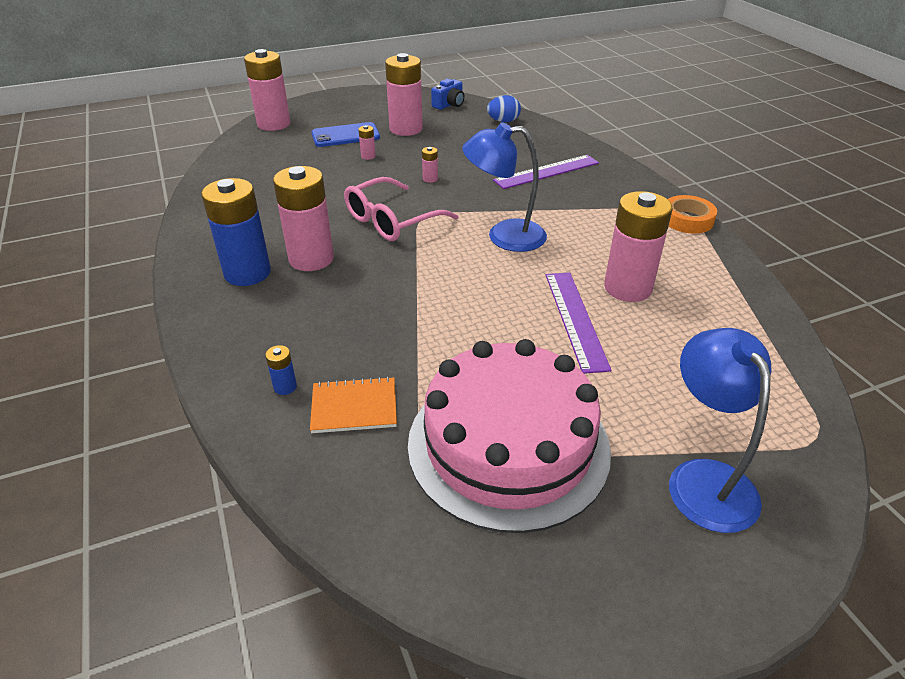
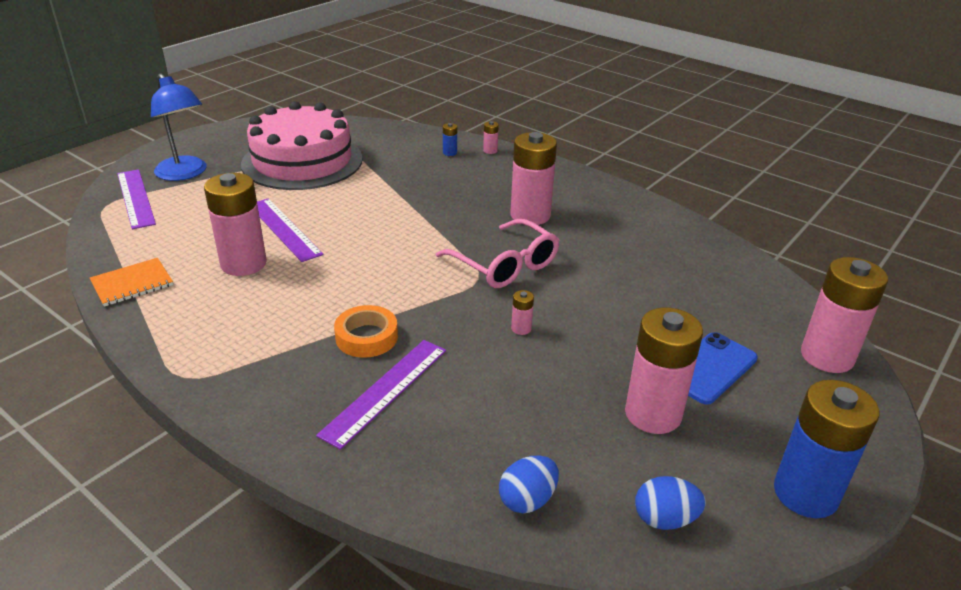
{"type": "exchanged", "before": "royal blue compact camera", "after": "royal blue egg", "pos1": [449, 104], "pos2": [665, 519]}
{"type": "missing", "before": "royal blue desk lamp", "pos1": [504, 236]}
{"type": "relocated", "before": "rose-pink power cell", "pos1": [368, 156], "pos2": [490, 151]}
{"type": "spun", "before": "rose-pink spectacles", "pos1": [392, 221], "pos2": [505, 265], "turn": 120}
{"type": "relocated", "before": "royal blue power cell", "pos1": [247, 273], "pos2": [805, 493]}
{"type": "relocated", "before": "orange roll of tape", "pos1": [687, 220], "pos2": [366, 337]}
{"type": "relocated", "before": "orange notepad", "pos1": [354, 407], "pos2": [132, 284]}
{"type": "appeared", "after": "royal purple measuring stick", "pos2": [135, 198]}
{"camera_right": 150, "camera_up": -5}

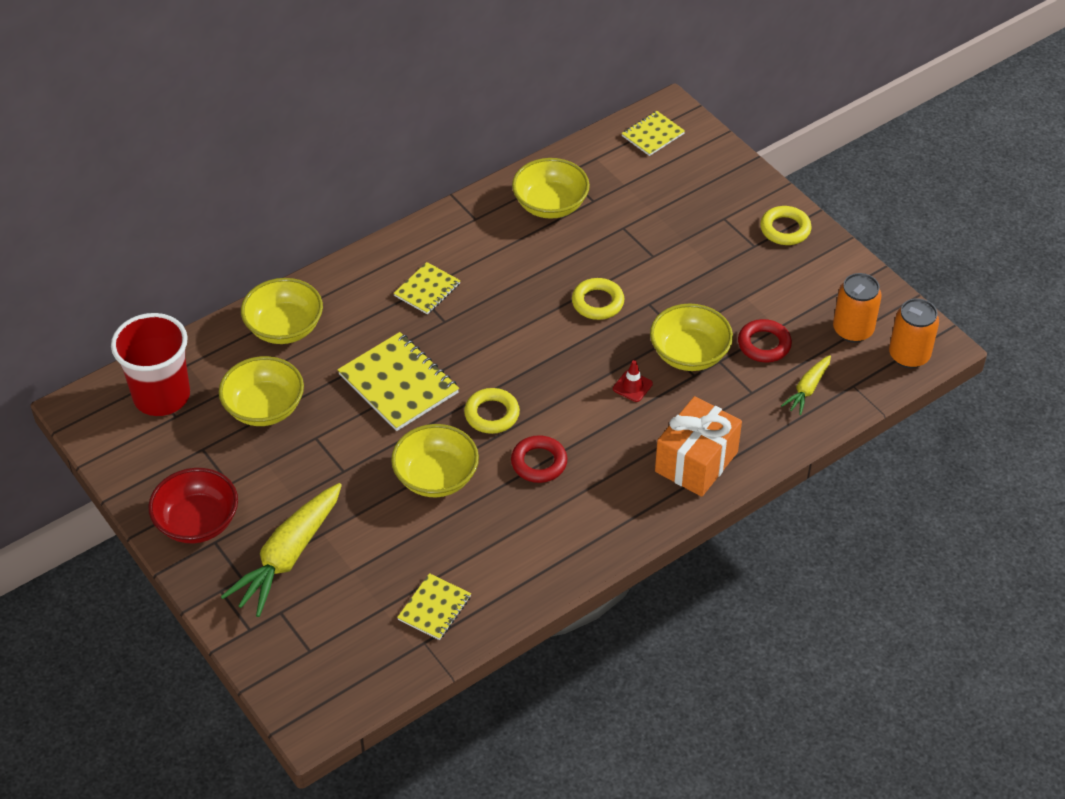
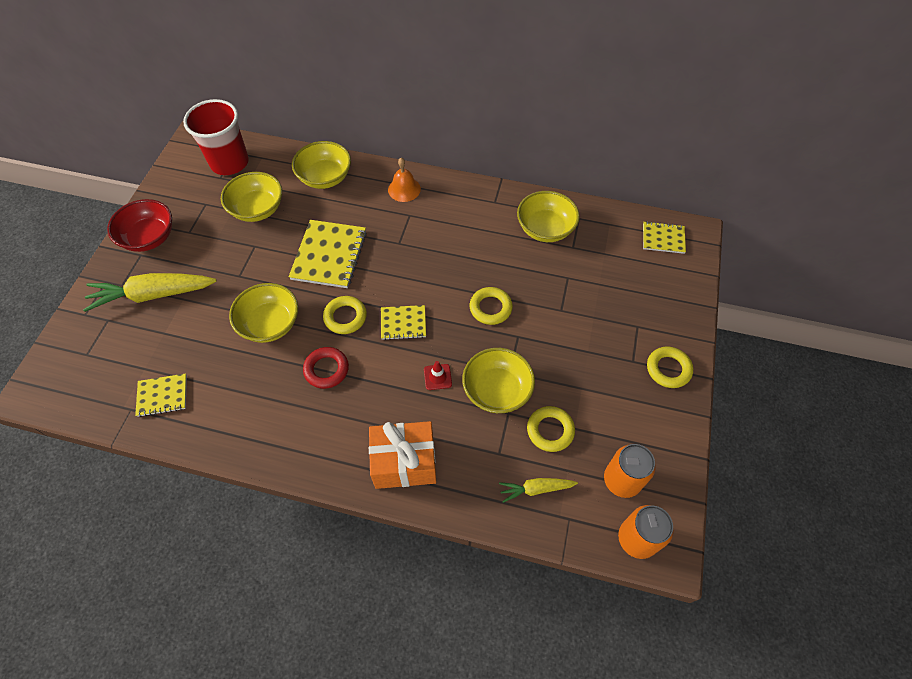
{"type": "relocated", "before": "golden notepad", "pos1": [427, 290], "pos2": [403, 323]}
{"type": "colour", "before": "crimson ring", "after": "golden ring", "pos1": [764, 344], "pos2": [550, 430]}
{"type": "appeared", "after": "orange school bell", "pos2": [404, 189]}
{"camera_right": 50, "camera_up": 10}

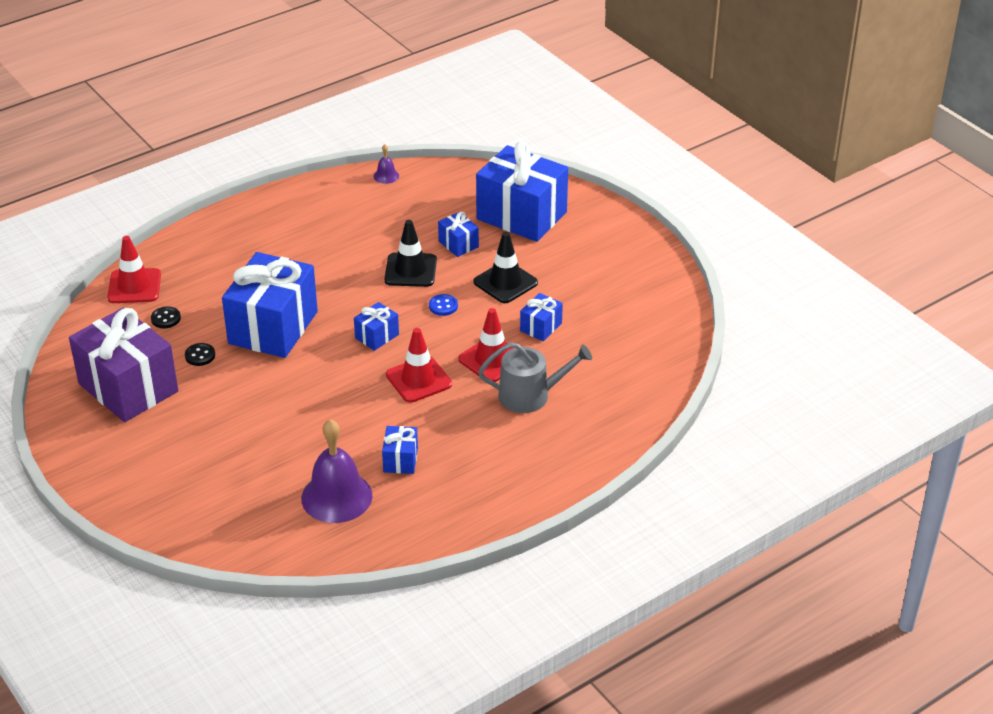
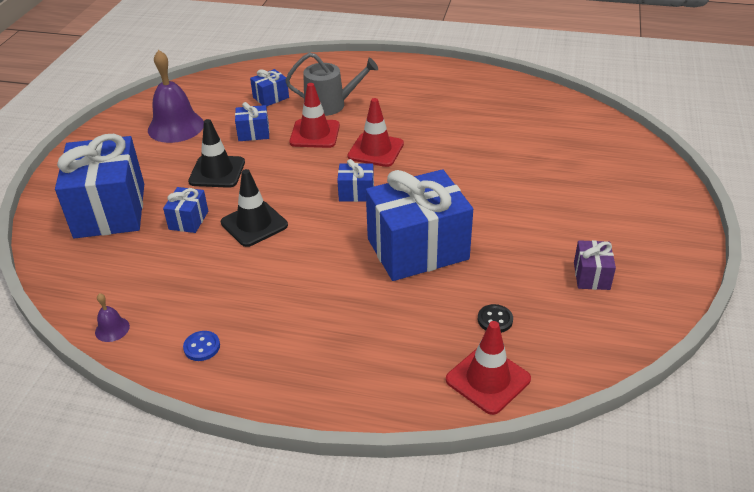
{"type": "relocated", "before": "royal blue sewing button", "pos1": [443, 306], "pos2": [202, 347]}
{"type": "size", "before": "royal purple wrapped gift", "pos1": [128, 387], "pos2": [591, 276], "scale": 0.45}
{"type": "spun", "before": "grey watering pot", "pos1": [530, 395], "pos2": [330, 105], "turn": 135}
{"type": "missing", "before": "black sewing button", "pos1": [200, 355]}
{"type": "relocated", "before": "royal purple school bell", "pos1": [336, 497], "pos2": [176, 127]}
{"type": "relocated", "before": "royal blue wrapped gift", "pos1": [400, 460], "pos2": [271, 97]}
{"camera_right": -130, "camera_up": 0}

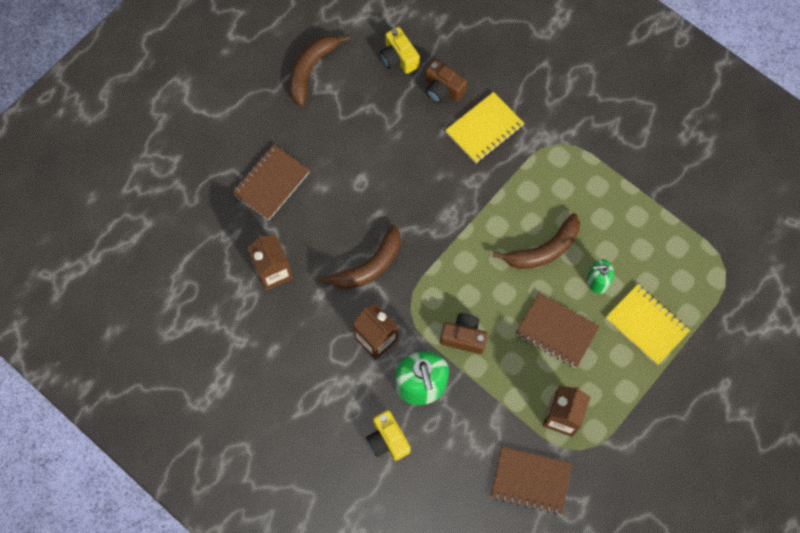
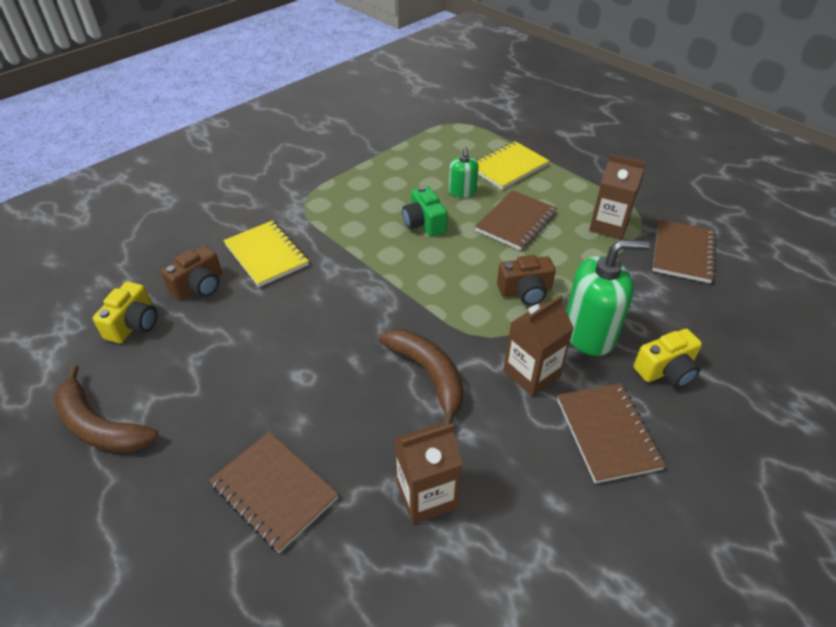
{"type": "spun", "before": "golden compact camera", "pos1": [398, 58], "pos2": [134, 324], "turn": -45}
{"type": "exchanged", "before": "russet banana", "after": "emerald compact camera", "pos1": [543, 250], "pos2": [424, 223]}
{"type": "spun", "before": "russet compact camera", "pos1": [463, 337], "pos2": [525, 291], "turn": -120}
{"type": "appeared", "after": "russet notepad", "pos2": [607, 433]}
{"camera_right": -85, "camera_up": -25}

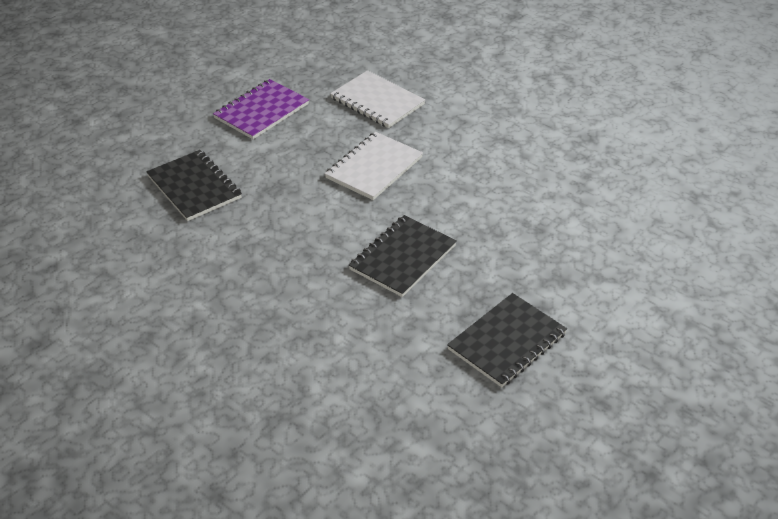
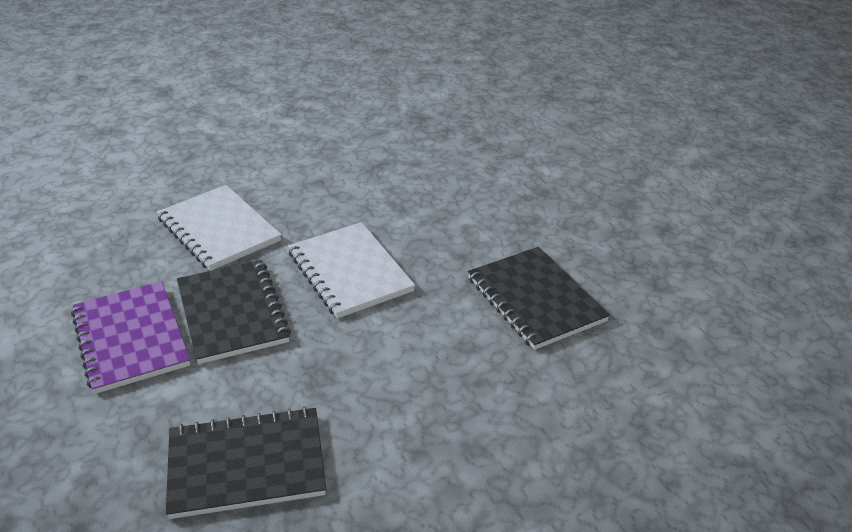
{"type": "spun", "before": "pure white notepad", "pos1": [377, 101], "pos2": [219, 230], "turn": 75}
{"type": "relocated", "before": "black notepad", "pos1": [507, 341], "pos2": [232, 313]}
{"camera_right": -65, "camera_up": -5}

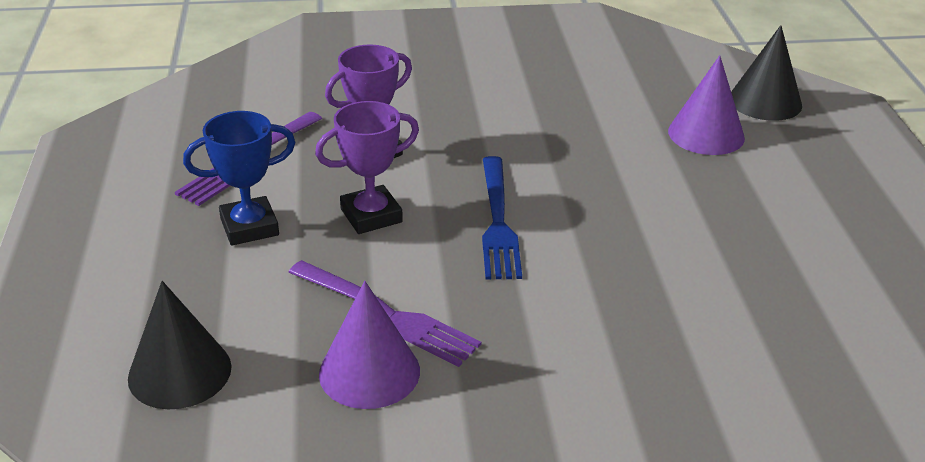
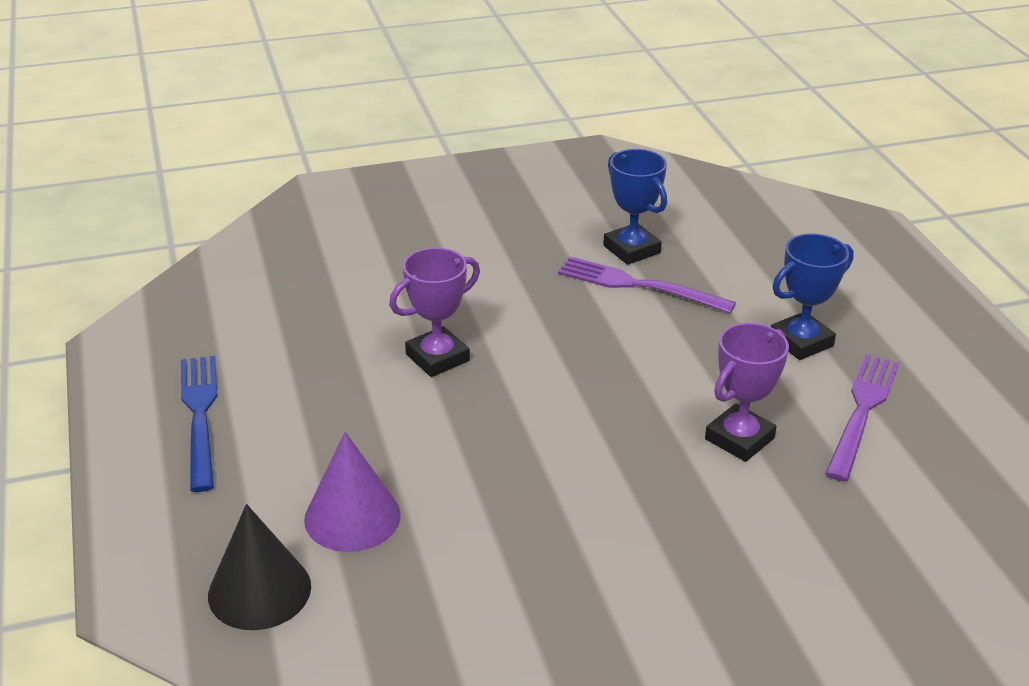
{"type": "relocated", "before": "royal purple prize cup", "pos1": [371, 215], "pos2": [437, 357]}
{"type": "relocated", "before": "royal blue dinner fork", "pos1": [498, 222], "pos2": [200, 415]}
{"type": "missing", "before": "black cone shape", "pos1": [180, 372]}
{"type": "exchanged", "before": "royal purple cone shape", "after": "royal blue prize cup", "pos1": [369, 372], "pos2": [631, 249]}
{"camera_right": 170, "camera_up": 0}

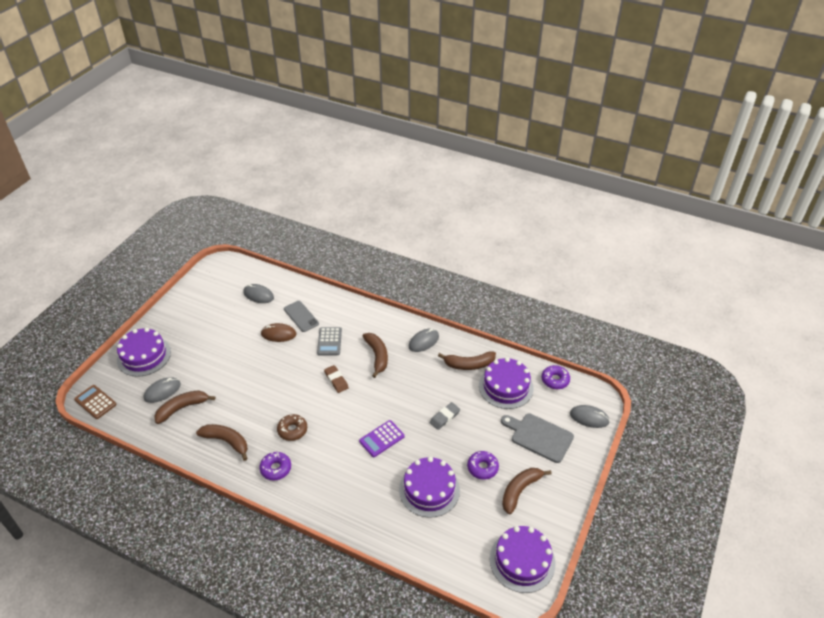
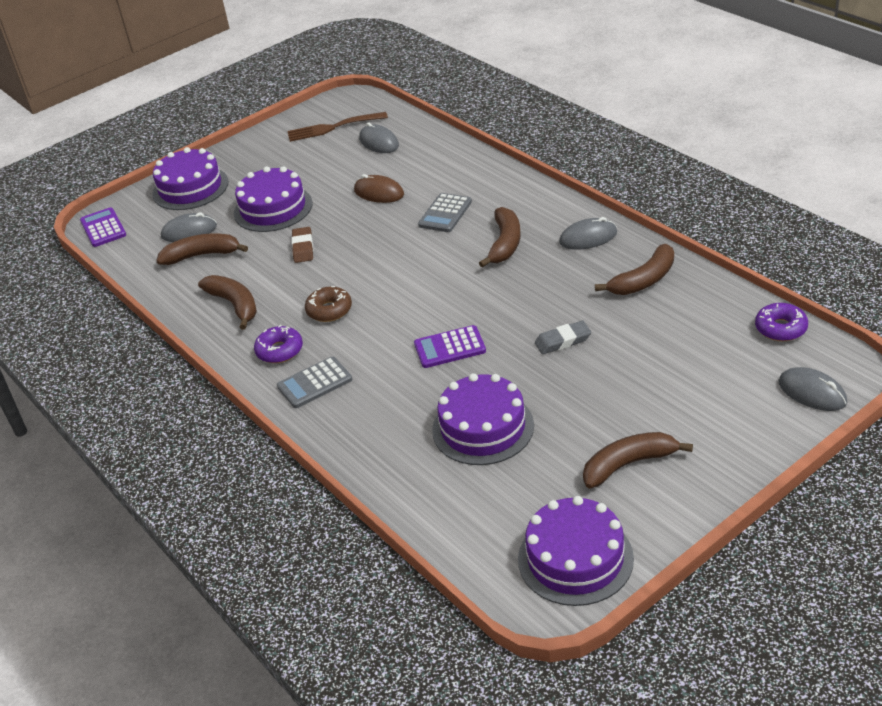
{"type": "missing", "before": "grey smartphone", "pos1": [301, 316]}
{"type": "spun", "before": "russet banana", "pos1": [469, 364], "pos2": [643, 280], "turn": -60}
{"type": "relocated", "before": "royal purple layer cake", "pos1": [506, 387], "pos2": [273, 208]}
{"type": "relocated", "before": "russet gum eraser", "pos1": [336, 380], "pos2": [303, 248]}
{"type": "colour", "before": "russet adding machine", "after": "royal purple adding machine", "pos1": [95, 402], "pos2": [103, 228]}
{"type": "missing", "before": "grey chopping board", "pos1": [539, 437]}
{"type": "missing", "before": "royal purple glazed donut", "pos1": [482, 468]}
{"type": "appeared", "after": "russet dinner fork", "pos2": [332, 128]}
{"type": "appeared", "after": "grey adding machine", "pos2": [314, 383]}
{"camera_right": 30, "camera_up": -5}

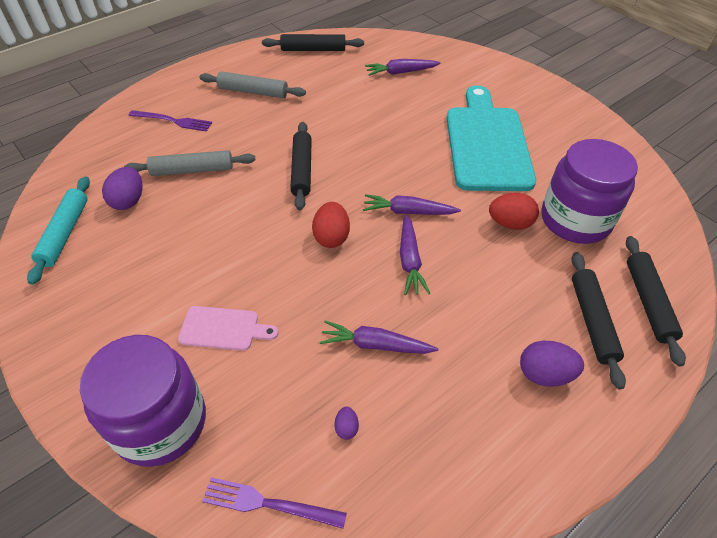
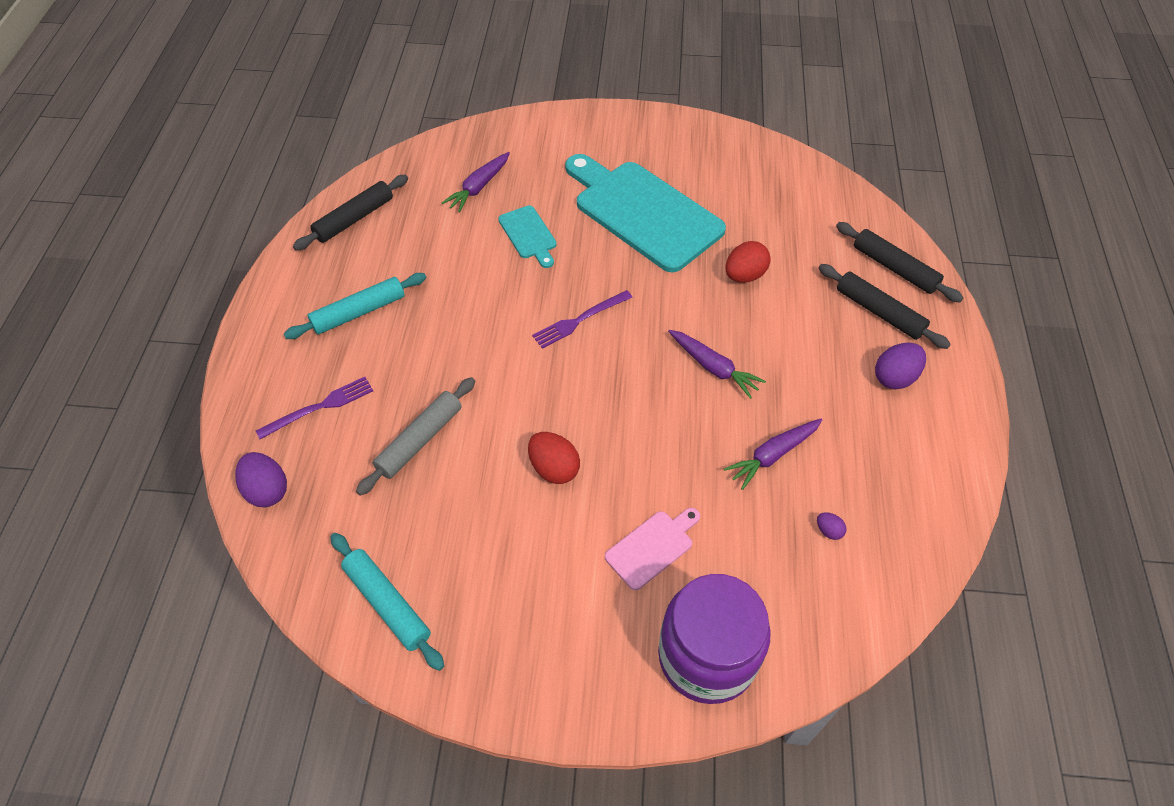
{"type": "colour", "before": "grey pastry roller", "after": "turquoise pastry roller", "pos1": [253, 92], "pos2": [359, 312]}
{"type": "missing", "before": "black pastry roller", "pos1": [301, 170]}
{"type": "missing", "before": "royal purple jar", "pos1": [575, 220]}
{"type": "relocated", "before": "royal purple egg", "pos1": [128, 201], "pos2": [267, 490]}
{"type": "missing", "before": "royal purple toy carrot", "pos1": [408, 212]}
{"type": "relocated", "before": "crimson egg", "pos1": [331, 237], "pos2": [554, 468]}
{"type": "relocated", "before": "royal purple dinner fork", "pos1": [268, 503], "pos2": [579, 320]}
{"type": "appeared", "after": "turquoise chopping board", "pos2": [529, 235]}
{"camera_right": -45, "camera_up": 5}

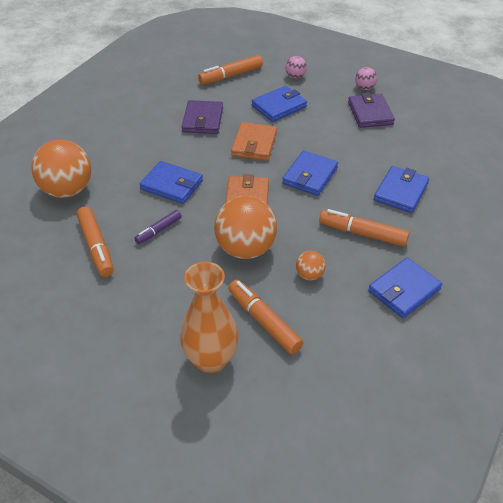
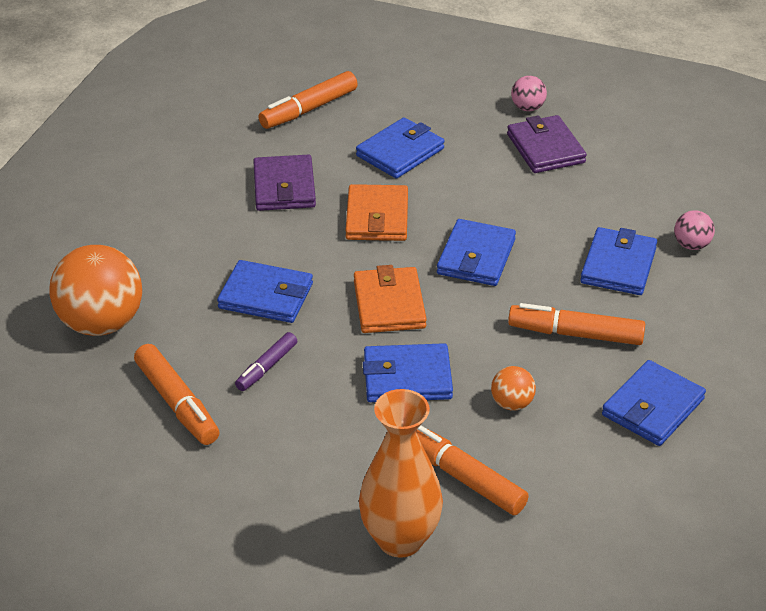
{"type": "relocated", "before": "rose-pink play ball", "pos1": [295, 76], "pos2": [691, 245]}
{"type": "exchanged", "before": "orange play ball", "after": "royal blue billfold", "pos1": [245, 249], "pos2": [407, 378]}
{"camera_right": -10, "camera_up": -5}

